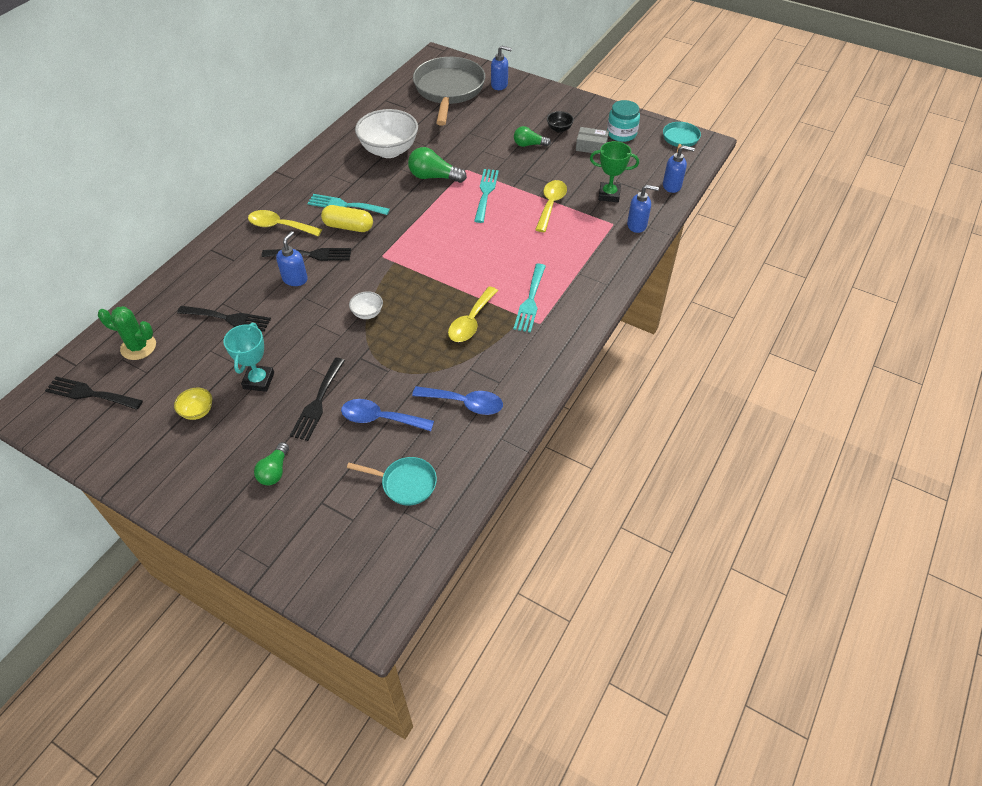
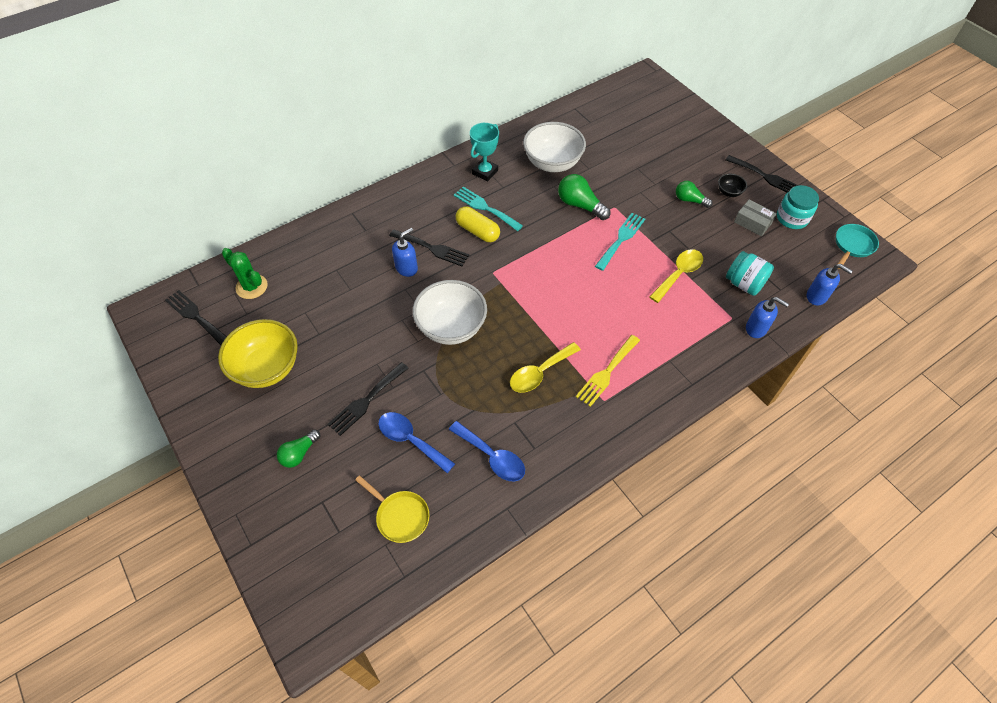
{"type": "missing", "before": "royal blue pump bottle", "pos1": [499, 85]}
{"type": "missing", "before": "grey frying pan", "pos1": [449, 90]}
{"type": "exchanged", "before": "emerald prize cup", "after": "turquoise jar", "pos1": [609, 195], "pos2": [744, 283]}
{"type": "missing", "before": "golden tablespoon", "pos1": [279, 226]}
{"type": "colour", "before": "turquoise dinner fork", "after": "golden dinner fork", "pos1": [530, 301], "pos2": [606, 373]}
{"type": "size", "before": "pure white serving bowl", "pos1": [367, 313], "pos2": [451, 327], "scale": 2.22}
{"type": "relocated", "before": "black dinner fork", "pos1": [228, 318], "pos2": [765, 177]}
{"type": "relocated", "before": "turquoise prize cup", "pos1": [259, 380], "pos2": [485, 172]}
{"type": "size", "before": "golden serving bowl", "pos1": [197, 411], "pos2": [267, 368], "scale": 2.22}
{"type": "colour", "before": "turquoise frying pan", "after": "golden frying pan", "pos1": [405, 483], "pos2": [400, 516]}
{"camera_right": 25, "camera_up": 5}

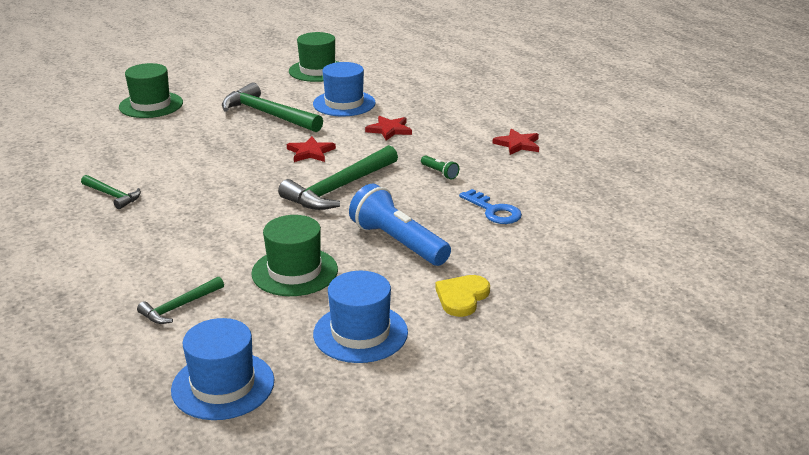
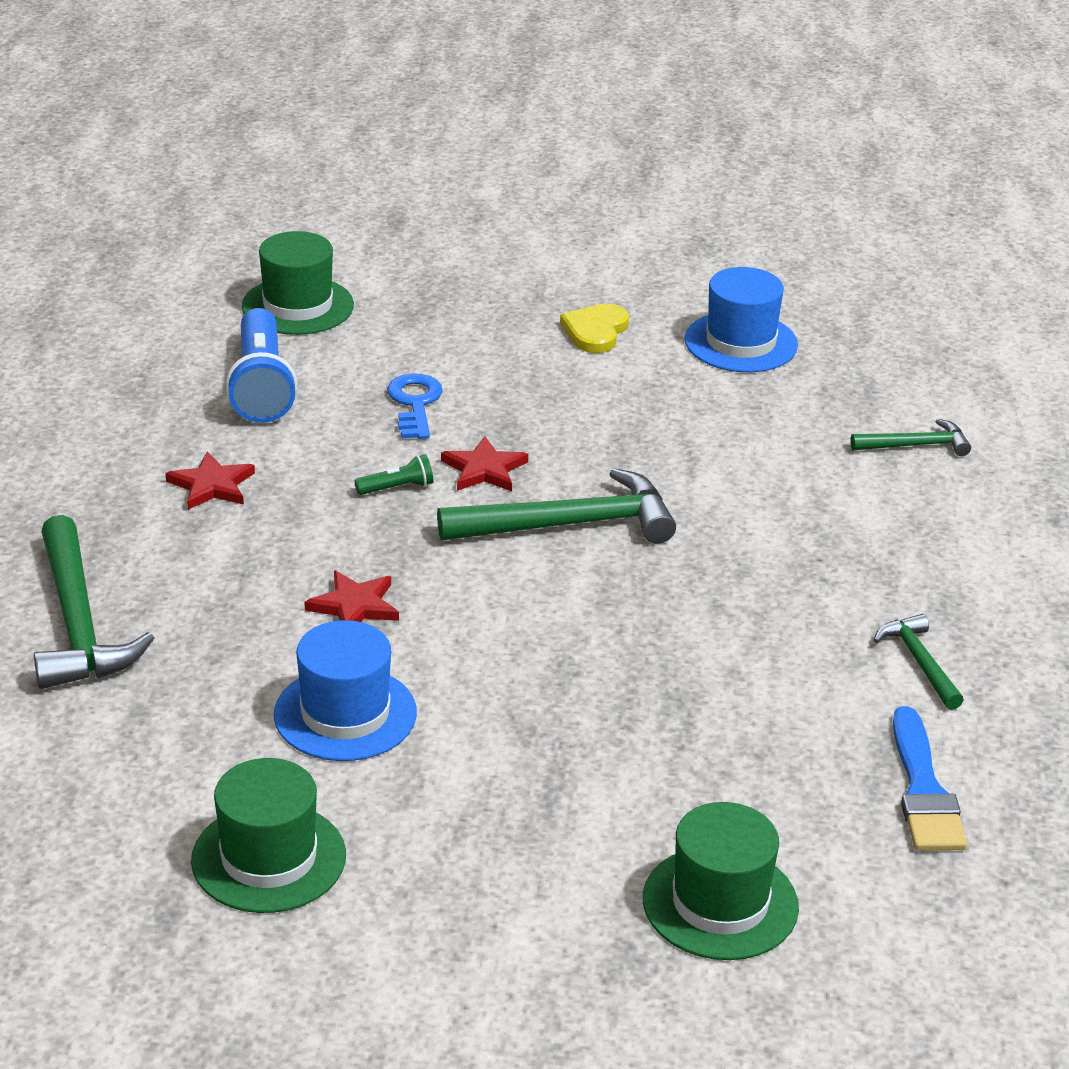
{"type": "relocated", "before": "emerald hammer", "pos1": [268, 114], "pos2": [78, 623]}
{"type": "relocated", "before": "crimson star", "pos1": [310, 152], "pos2": [484, 469]}
{"type": "spun", "before": "emerald torch", "pos1": [440, 173], "pos2": [397, 488], "turn": 75}
{"type": "relocated", "before": "royal blue torch", "pos1": [397, 242], "pos2": [262, 386]}
{"type": "relocated", "before": "emerald tall hat", "pos1": [295, 272], "pos2": [297, 306]}
{"type": "spun", "before": "golden heart shape", "pos1": [462, 297], "pos2": [595, 331], "turn": 135}
{"type": "missing", "before": "royal blue tall hat", "pos1": [223, 385]}
{"type": "appeared", "after": "royal blue paintbrush", "pos2": [924, 790]}
{"camera_right": -145, "camera_up": 5}

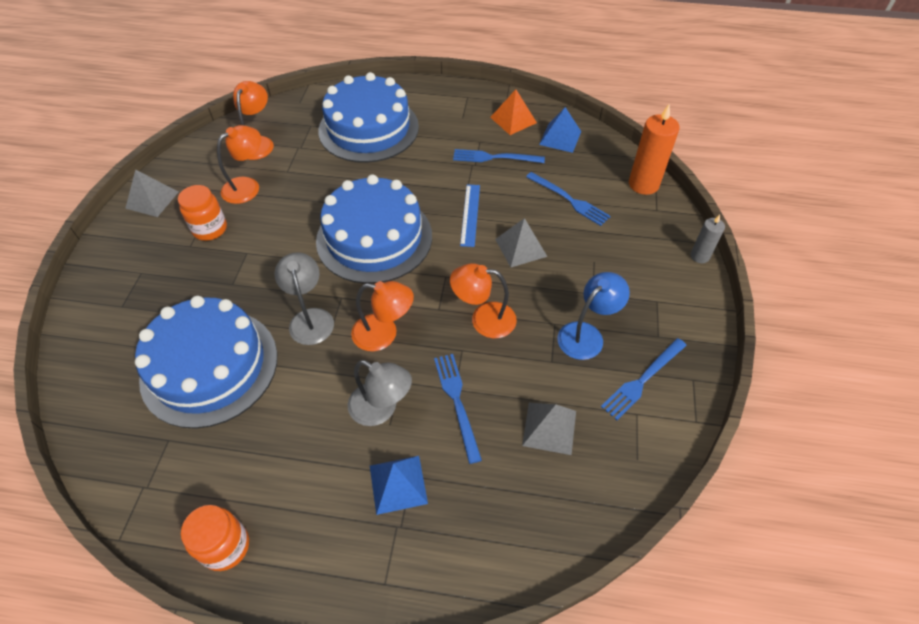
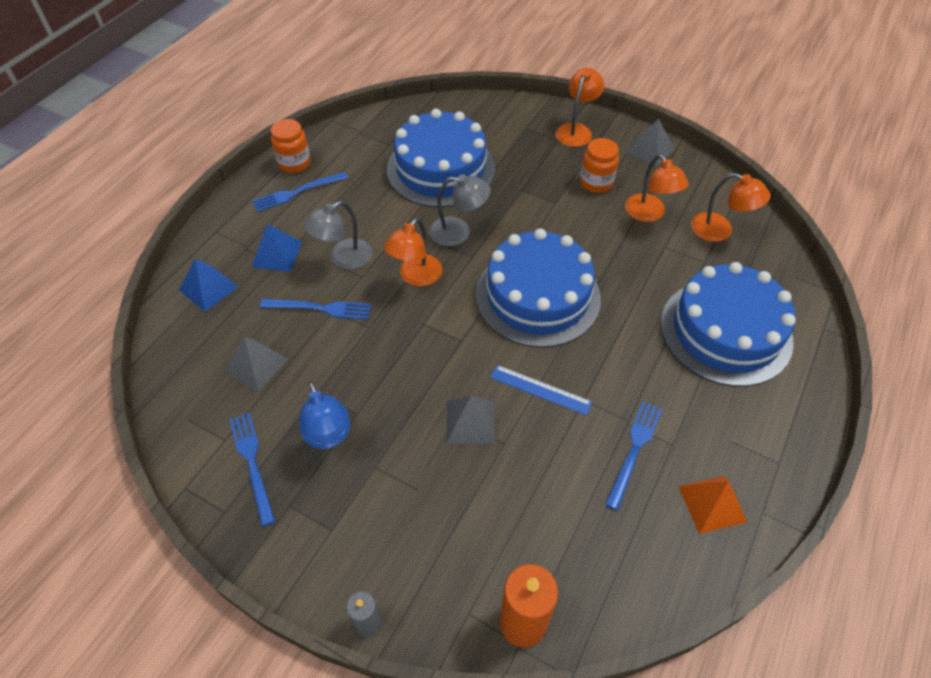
{"type": "relocated", "before": "royal blue pyramid", "pos1": [560, 138], "pos2": [208, 288]}
{"type": "relocated", "before": "royal blue dinner fork", "pos1": [569, 200], "pos2": [297, 192]}
{"type": "relocated", "before": "orange desk lamp", "pos1": [483, 319], "pos2": [576, 130]}
{"camera_right": 110, "camera_up": 0}

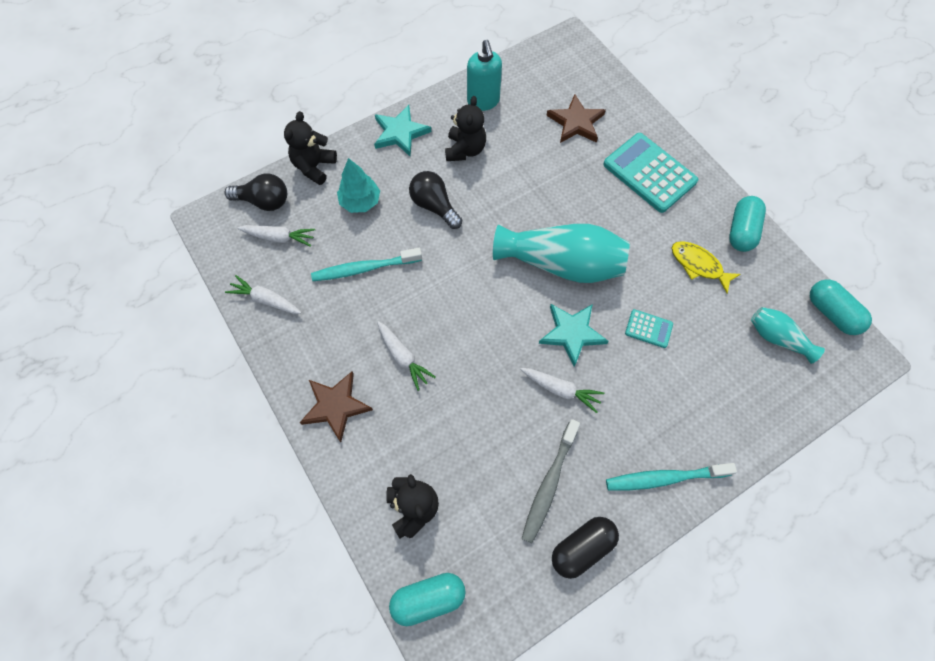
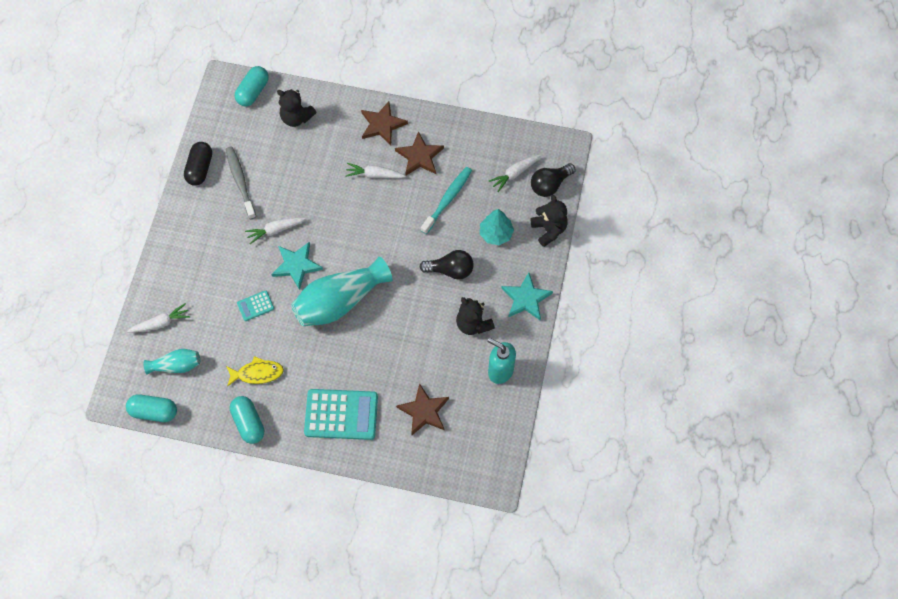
{"type": "relocated", "before": "pure white toy carrot", "pos1": [266, 300], "pos2": [161, 323]}
{"type": "missing", "before": "turquoise tooth brush", "pos1": [664, 478]}
{"type": "appeared", "after": "russet star", "pos2": [419, 156]}
{"camera_right": 135, "camera_up": 0}

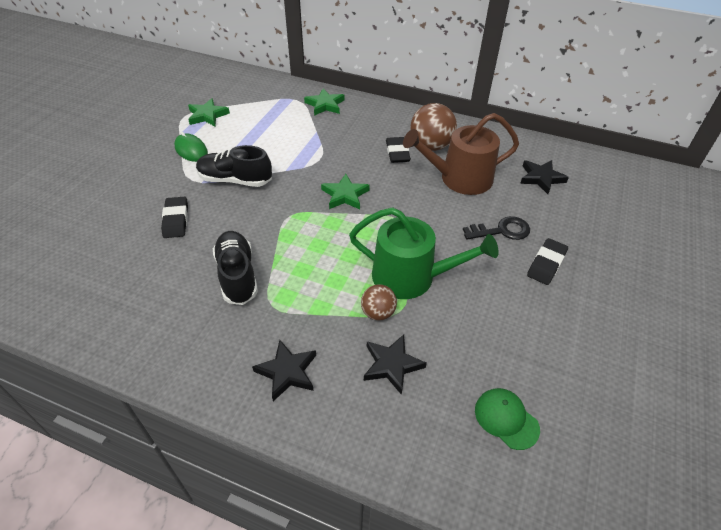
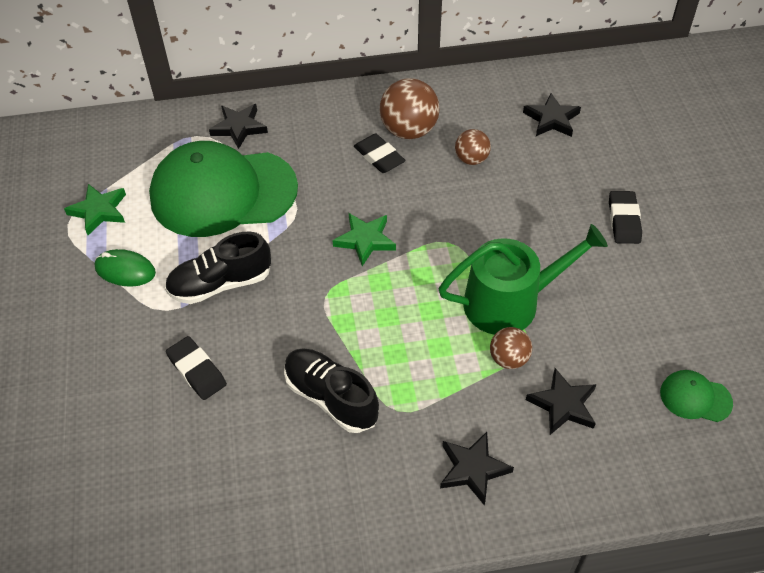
{"type": "colour", "before": "emerald star", "after": "black star", "pos1": [325, 105], "pos2": [239, 128]}
{"type": "exchanged", "before": "russet watering pot", "after": "russet play ball", "pos1": [460, 179], "pos2": [471, 159]}
{"type": "missing", "before": "black door key", "pos1": [501, 231]}
{"type": "appeared", "after": "emerald cap", "pos2": [223, 193]}
{"camera_right": -30, "camera_up": 5}

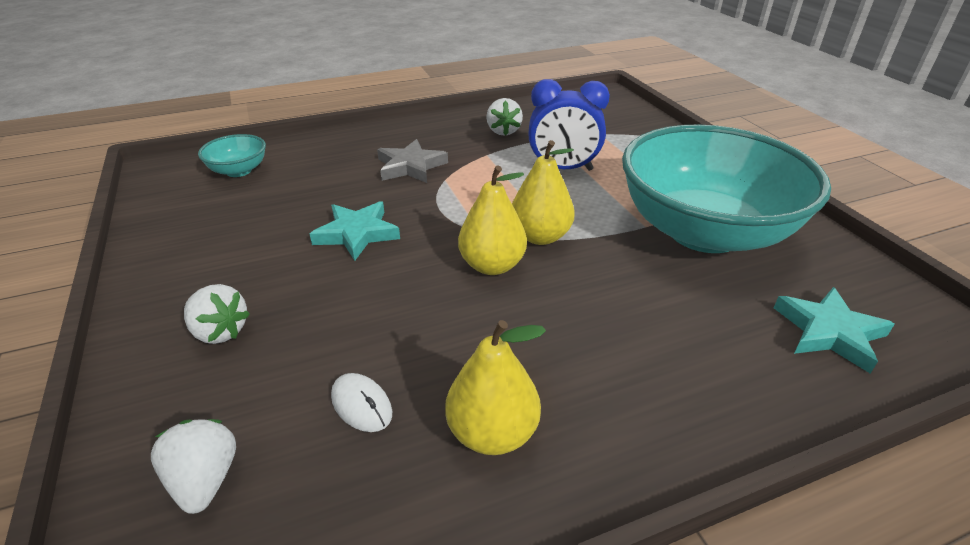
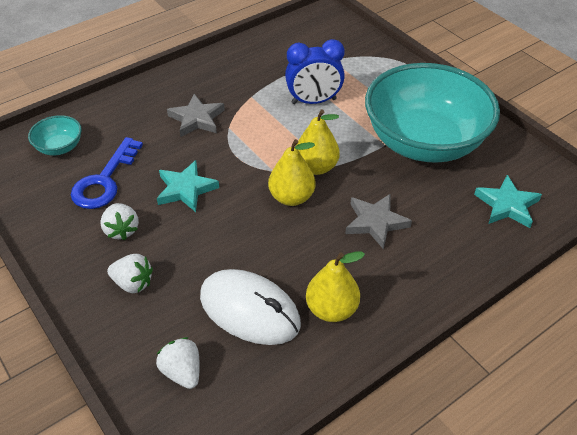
{"type": "relocated", "before": "pure white toy strawberry", "pos1": [503, 131], "pos2": [121, 230]}
{"type": "size", "before": "pure white computer mouse", "pos1": [361, 405], "pos2": [249, 310], "scale": 2.29}
{"type": "appeared", "after": "royal blue door key", "pos2": [104, 181]}
{"type": "appeared", "after": "grey star", "pos2": [375, 222]}
{"camera_right": -15, "camera_up": 10}

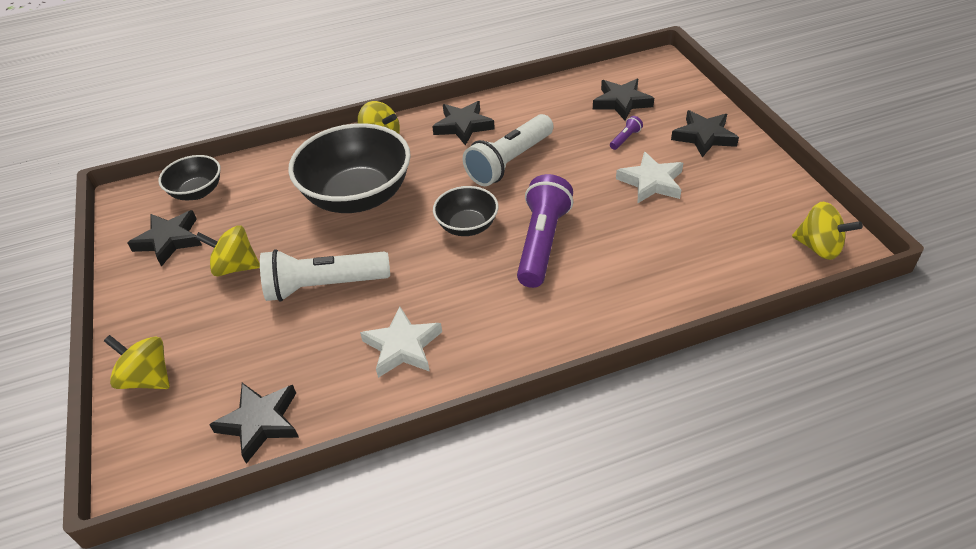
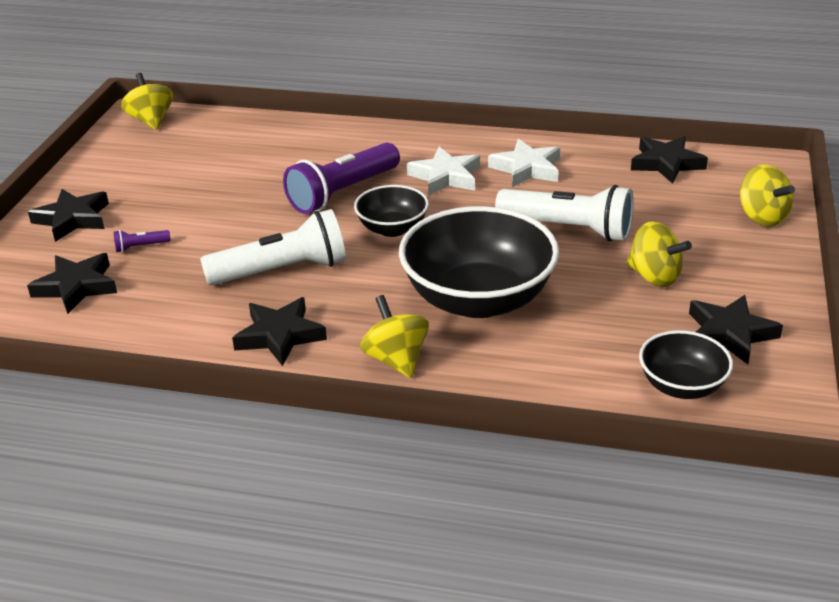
{"type": "relocated", "before": "pure white star", "pos1": [651, 182], "pos2": [445, 177]}
{"camera_right": -150, "camera_up": -10}

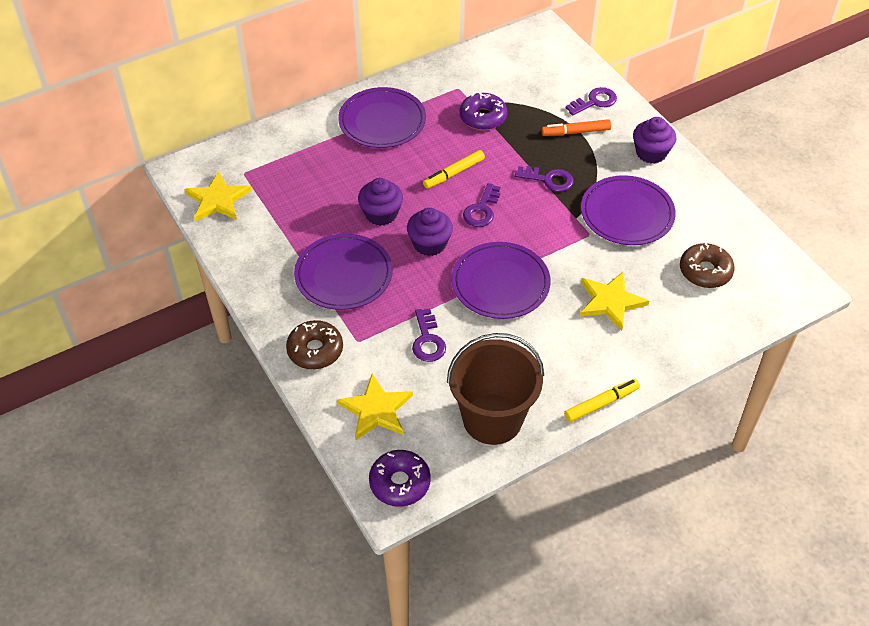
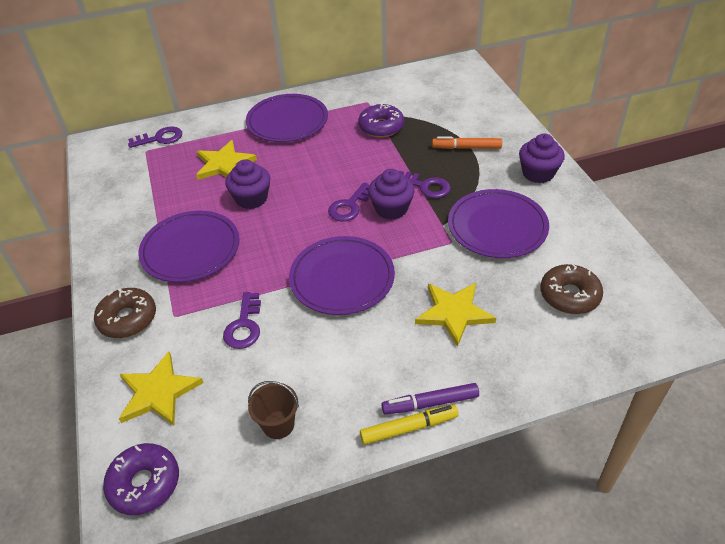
{"type": "relocated", "before": "royal purple door key", "pos1": [594, 101], "pos2": [160, 138]}
{"type": "missing", "before": "golden felt pen", "pos1": [454, 173]}
{"type": "relocated", "before": "golden star", "pos1": [217, 200], "pos2": [224, 164]}
{"type": "relocated", "before": "royal purple fairy cake", "pos1": [429, 244], "pos2": [391, 209]}
{"type": "size", "before": "russet bucket", "pos1": [492, 419], "pos2": [278, 424], "scale": 0.46}
{"type": "appeared", "after": "royal purple felt pen", "pos2": [430, 403]}
{"camera_right": 15, "camera_up": -5}

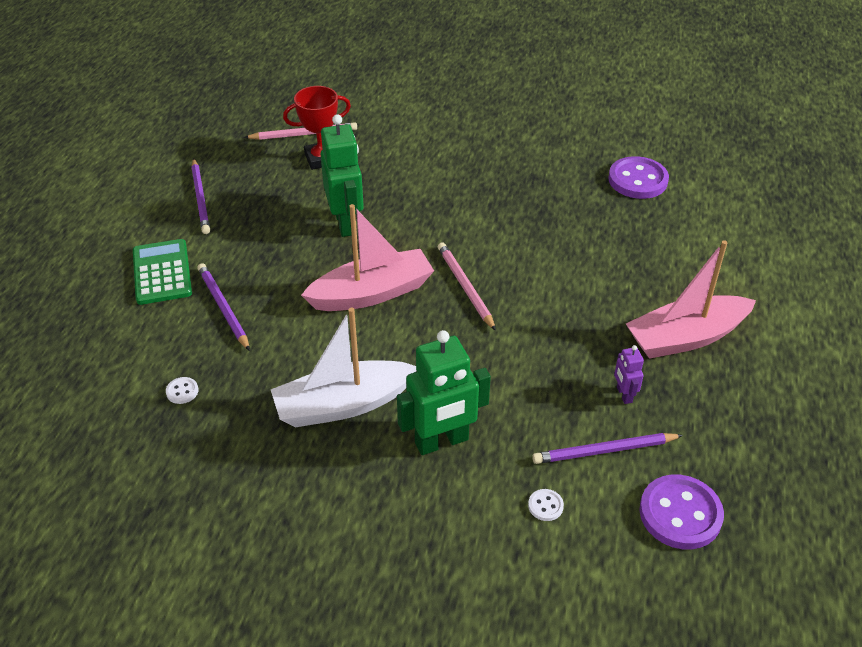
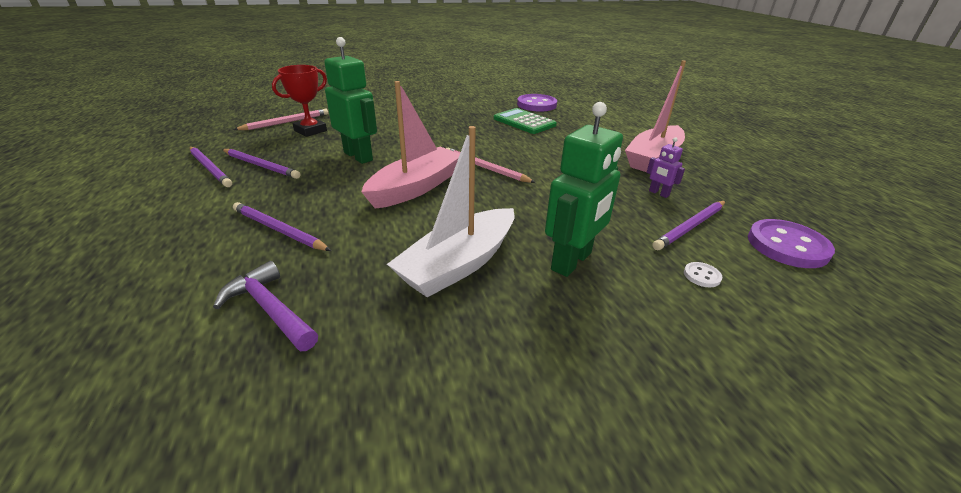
{"type": "relocated", "before": "emerald adding machine", "pos1": [162, 272], "pos2": [524, 122]}
{"type": "exchanged", "before": "pure white sewing button", "after": "royal purple hammer", "pos1": [182, 391], "pos2": [270, 309]}
{"type": "appeared", "after": "royal purple pencil", "pos2": [261, 165]}
{"camera_right": -30, "camera_up": -10}

